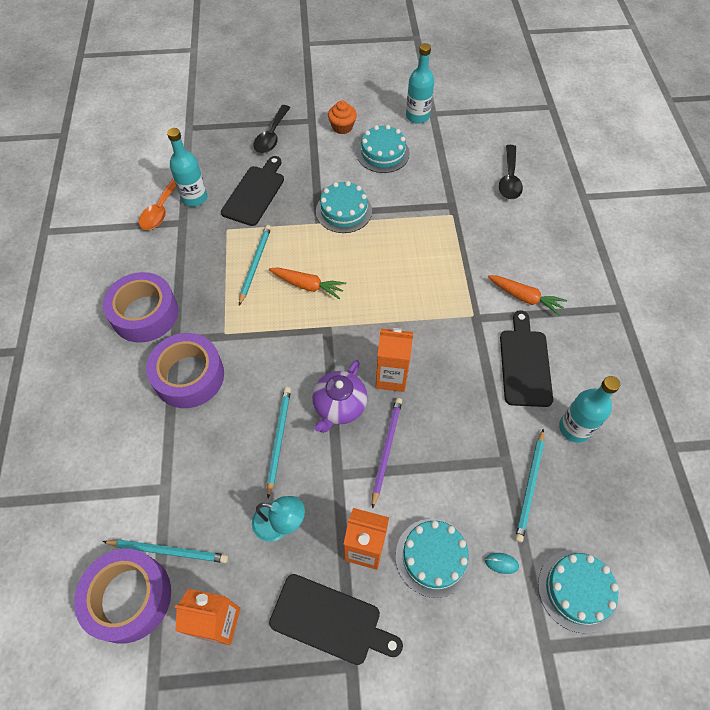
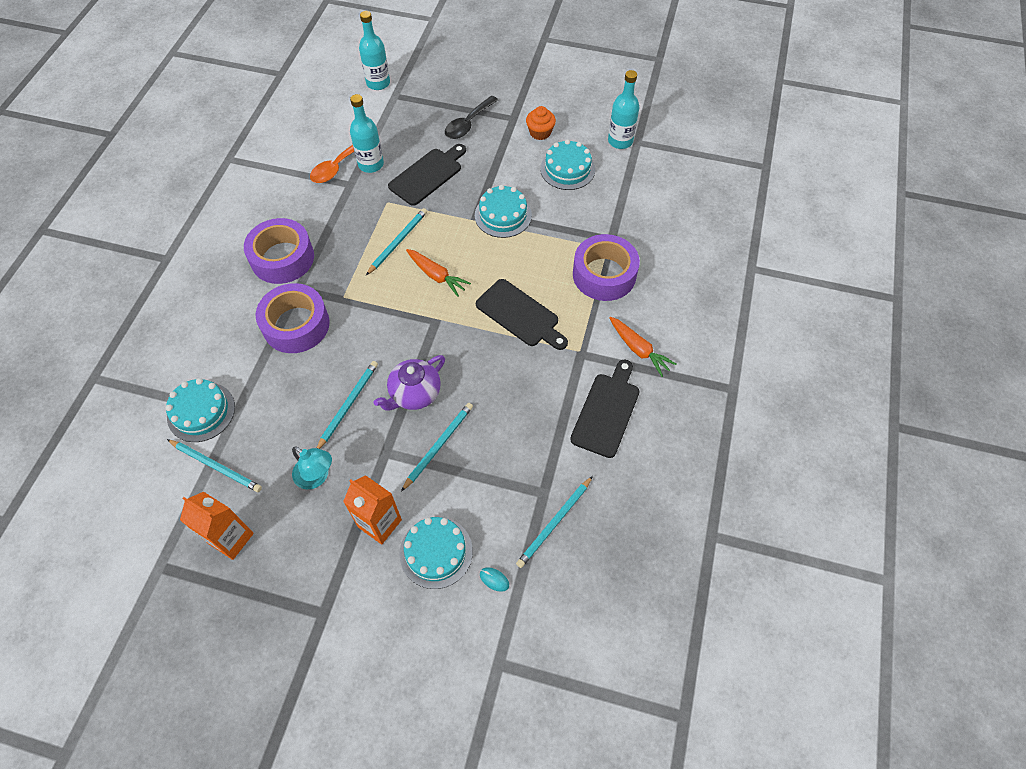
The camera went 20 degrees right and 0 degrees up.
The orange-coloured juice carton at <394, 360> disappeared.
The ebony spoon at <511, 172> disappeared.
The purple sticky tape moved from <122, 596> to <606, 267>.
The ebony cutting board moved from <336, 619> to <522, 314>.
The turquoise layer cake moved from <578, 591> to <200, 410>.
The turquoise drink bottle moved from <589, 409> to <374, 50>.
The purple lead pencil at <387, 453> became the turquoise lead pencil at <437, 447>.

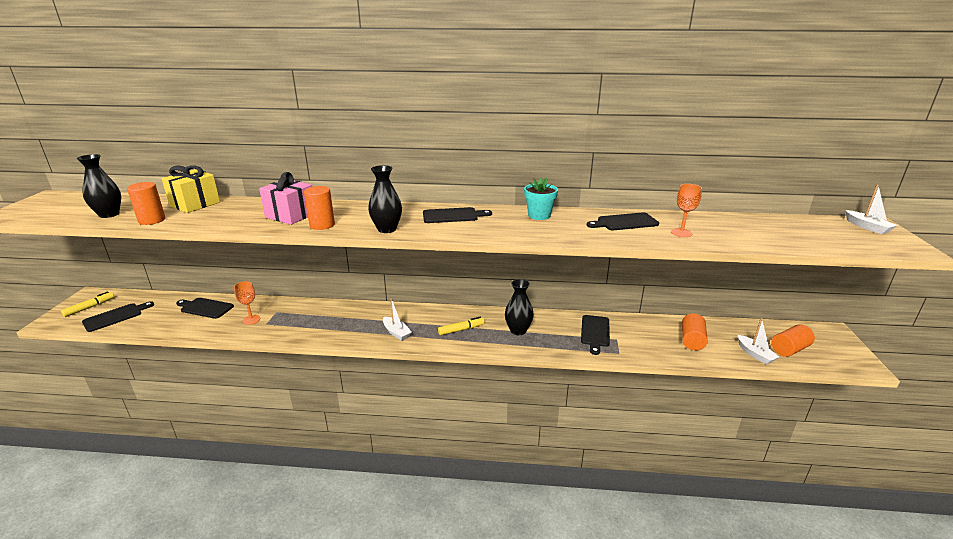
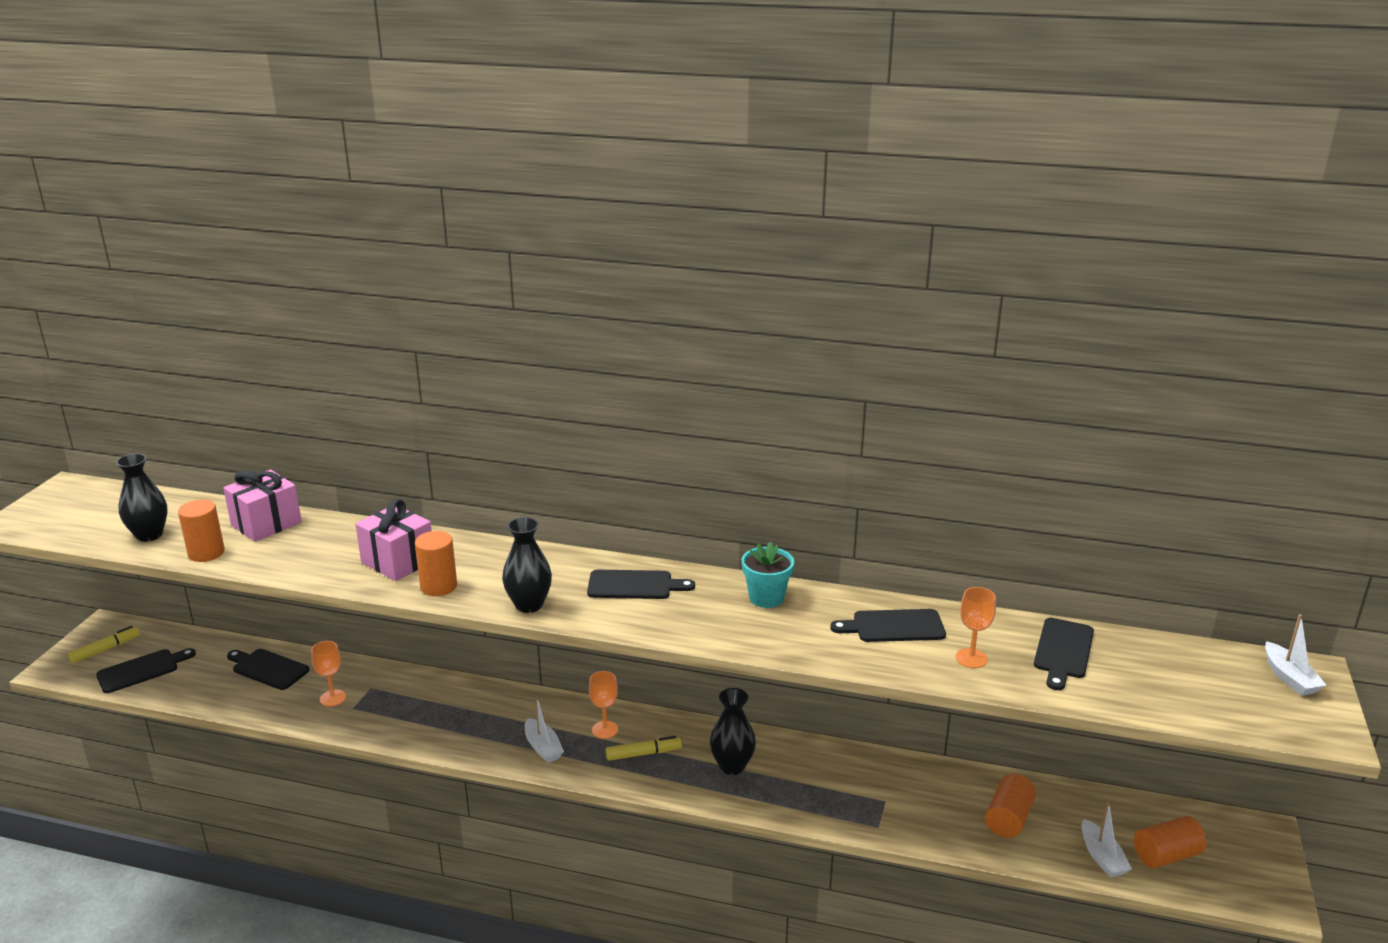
The camera went 10 degrees right and 0 degrees up.
The orange-coloured chalice at <603, 705> appeared.
The ebony cutting board moved from <595, 335> to <1064, 654>.
The bright yellow wrapped gift at <190, 189> became the rosy wrapped gift at <262, 506>.

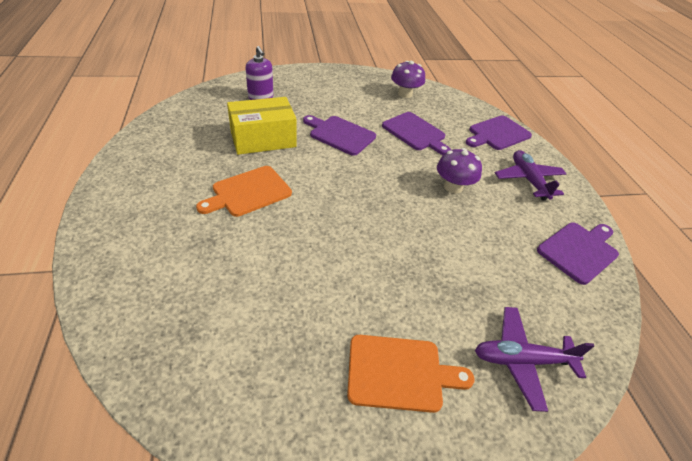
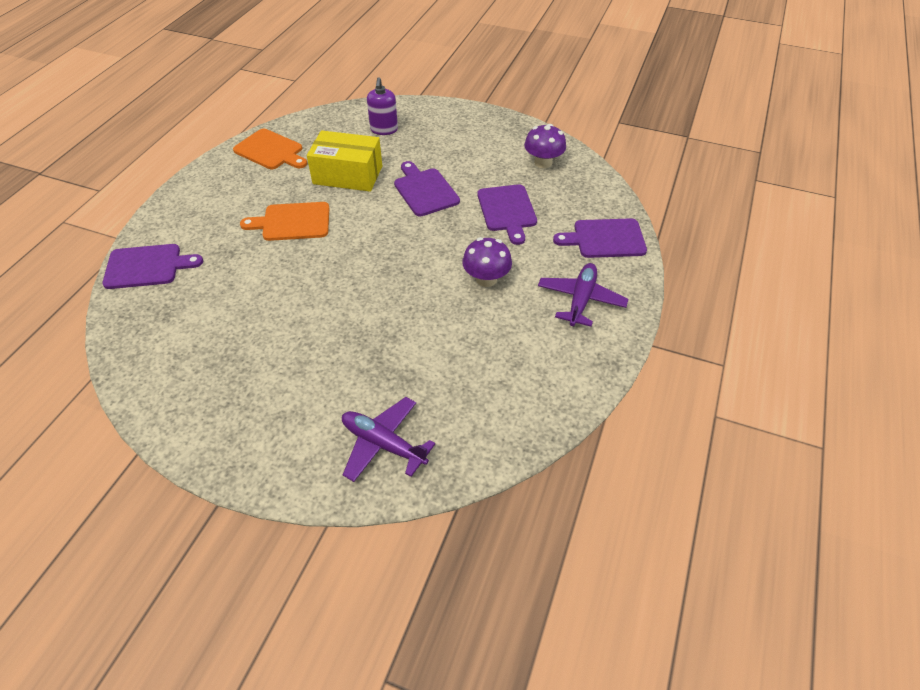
The camera went 35 degrees right and 5 degrees up.
The orange-coloured cutting board moved from <411, 374> to <270, 149>.
The purple cutting board moved from <578, 254> to <152, 266>.

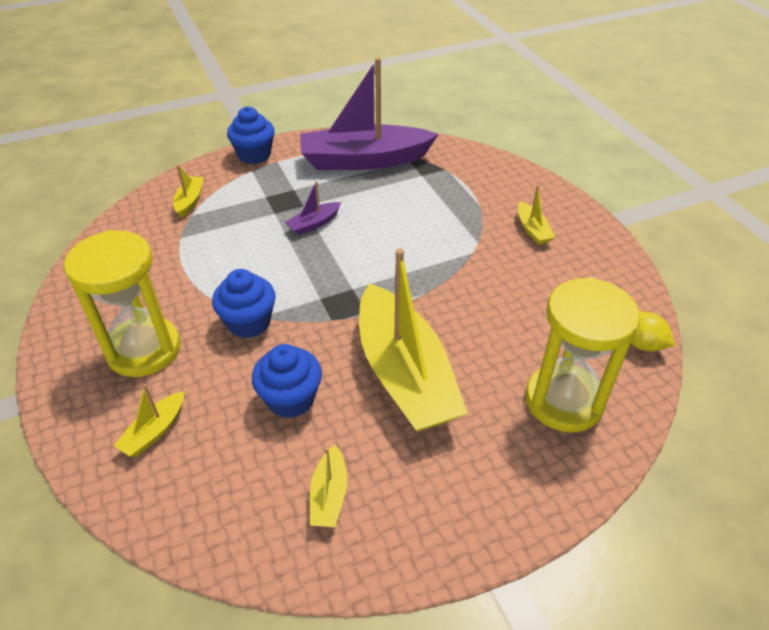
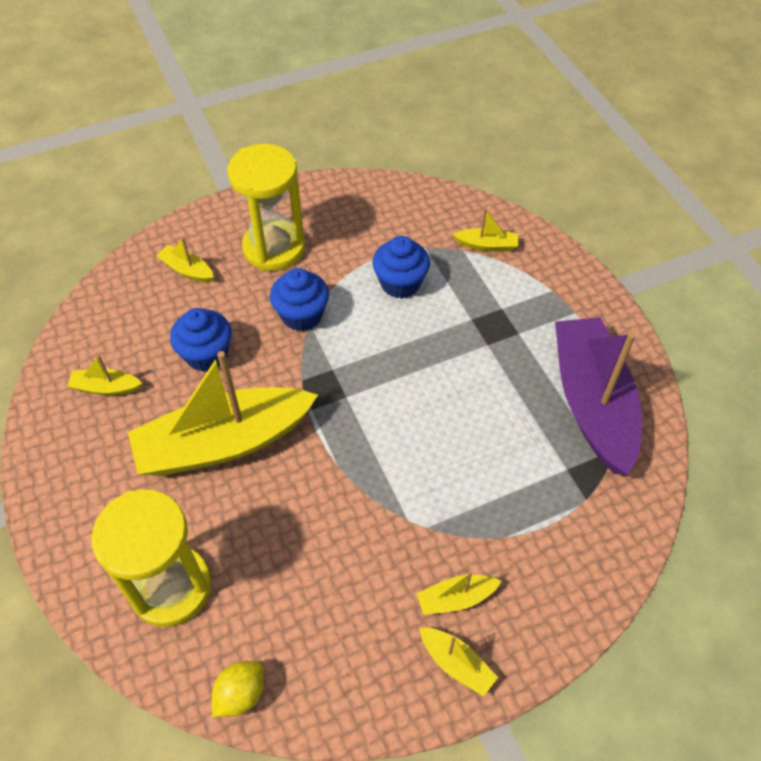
The camera went 90 degrees right and 10 degrees up.
The purple boat at <313, 208> disappeared.
The bright yellow boat at <459, 662> appeared.
The cobalt muffin moved from <251, 135> to <401, 267>.

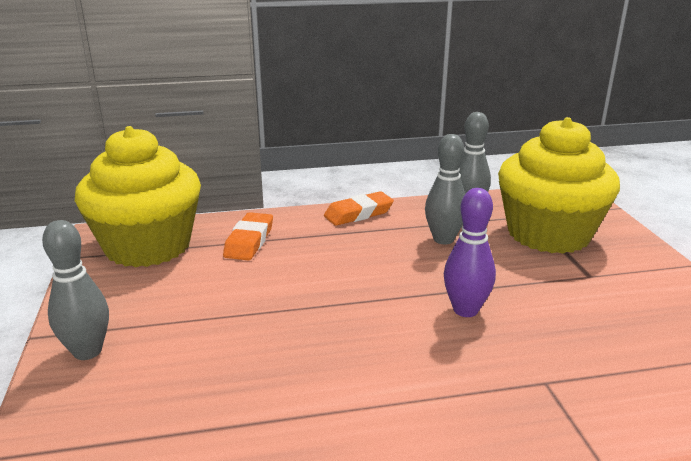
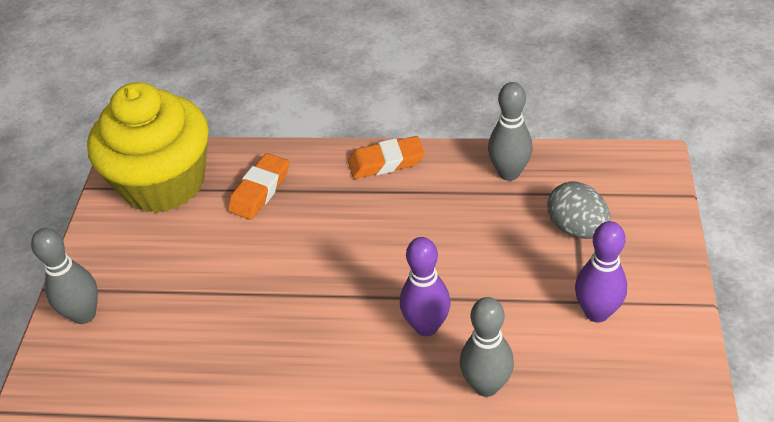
The camera went 20 degrees right and 20 degrees up.
The purple tenpin at <601, 271> appeared.
The ash-grey tenpin moved from <445, 189> to <487, 347>.
The bright yellow muffin at <559, 185> was replaced by the ash-grey egg shape at <579, 210>.

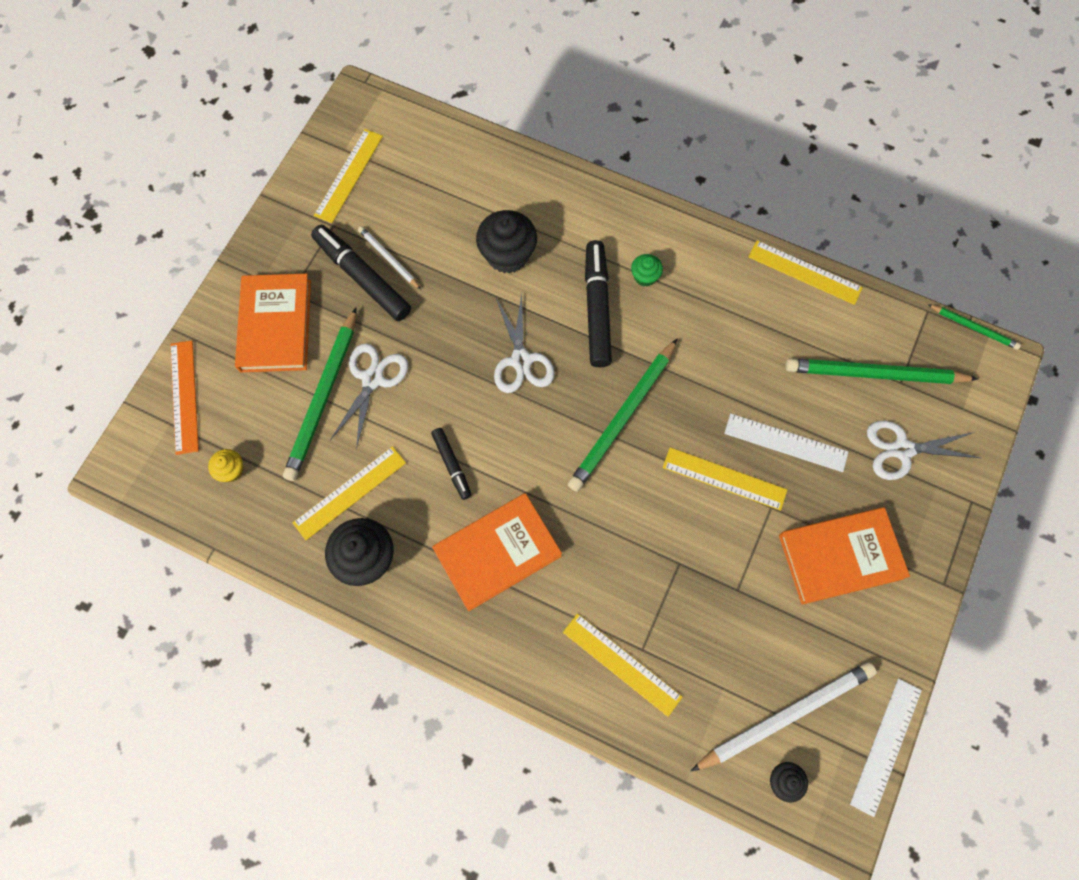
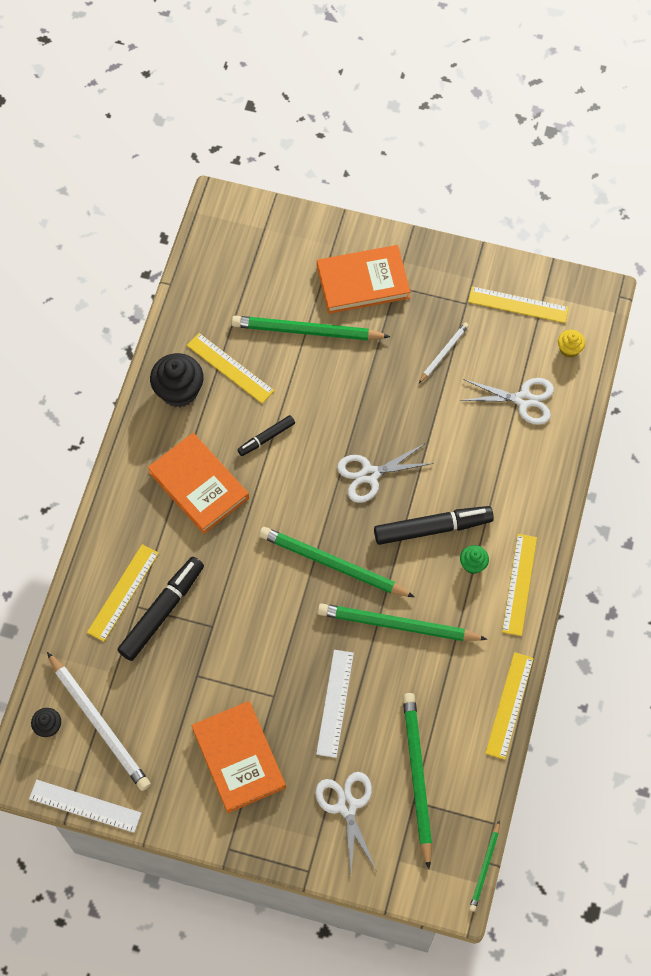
The camera went 80 degrees right and 5 degrees down.
The orange-coloured ruler at <184, 398> disappeared.
The ebony muffin at <506, 242> disappeared.
The green lead pencil at <403, 622> appeared.
The bright yellow muffin moved from <225, 465> to <571, 344>.
The ebony marker pen moved from <361, 273> to <160, 609>.
The pure white scissors moved from <369, 396> to <507, 401>.
The bright yellow ruler moved from <725, 479> to <519, 585>.

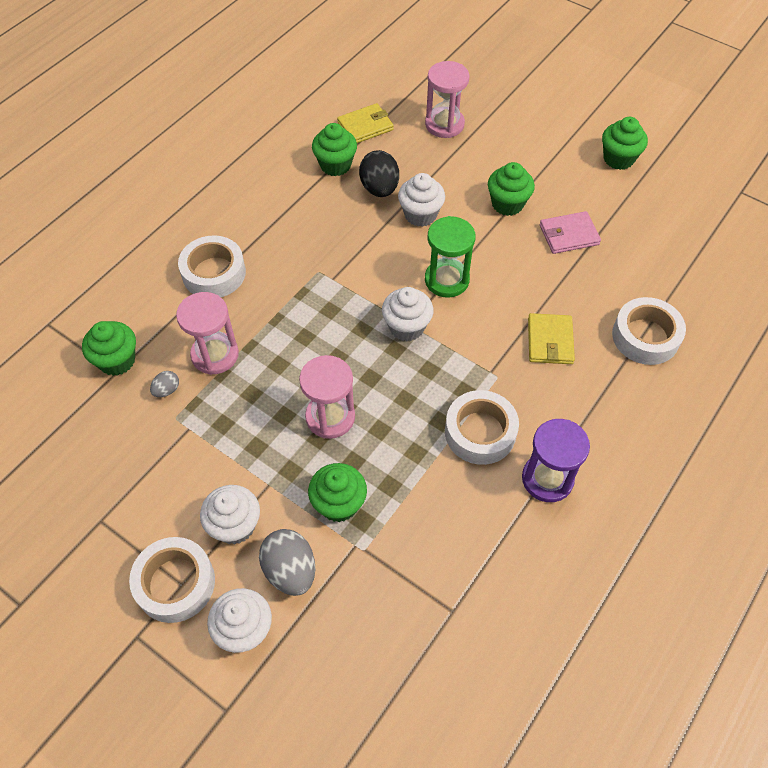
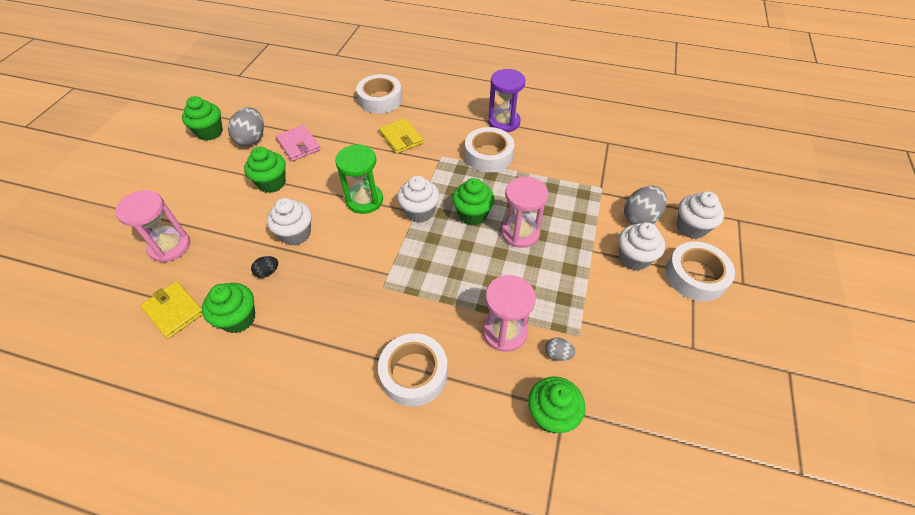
The camera went 110 degrees left and 5 degrees down.
The ash-grey egg shape at <246, 127> appeared.
The green muffin moved from <337, 492> to <473, 201>.
The bright yellow billfold at <551, 338> turned 75 degrees clockwise.
The ebony egg shape at <379, 173> changed to 0.51 times the size.

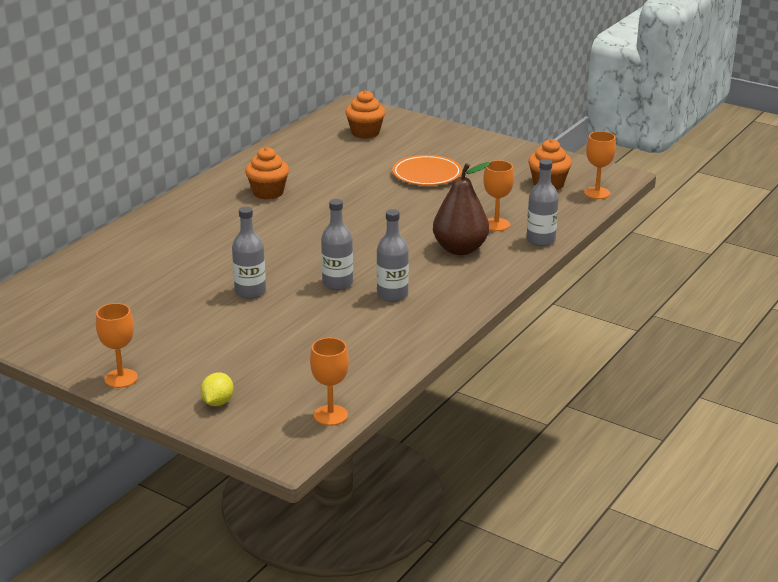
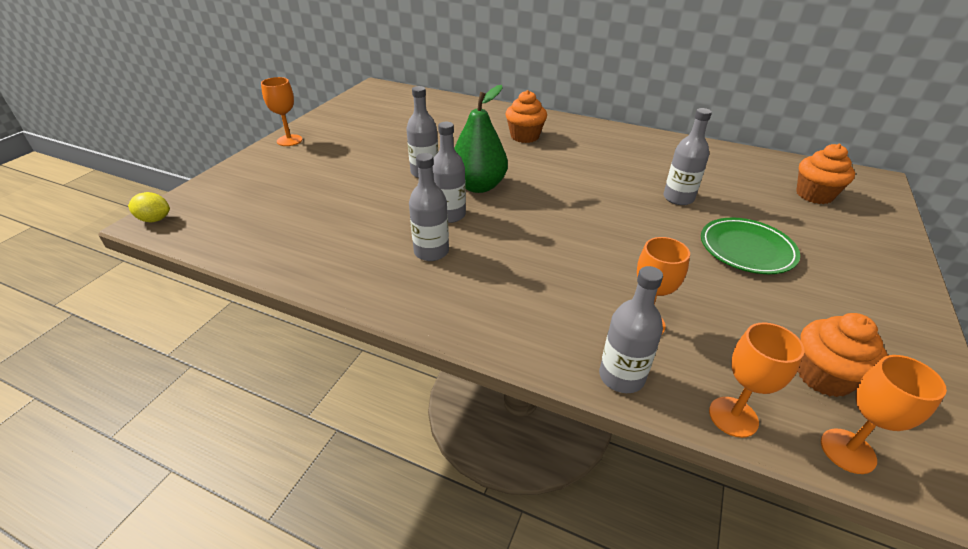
The camera went 80 degrees right and 10 degrees up.
The russet toy pear at <461, 208> disappeared.
The green toy pear at <481, 139> appeared.
The ash-grey drink bottle at <688, 156> appeared.
The bright yellow citrus fruit moved from <217, 389> to <149, 207>.
The orange-coloured muffin moved from <267, 173> to <526, 116>.
The orange-coloured chalice moved from <329, 381> to <757, 380>.
The orange-coloured dinner plate at <427, 170> became the green dinner plate at <750, 246>.

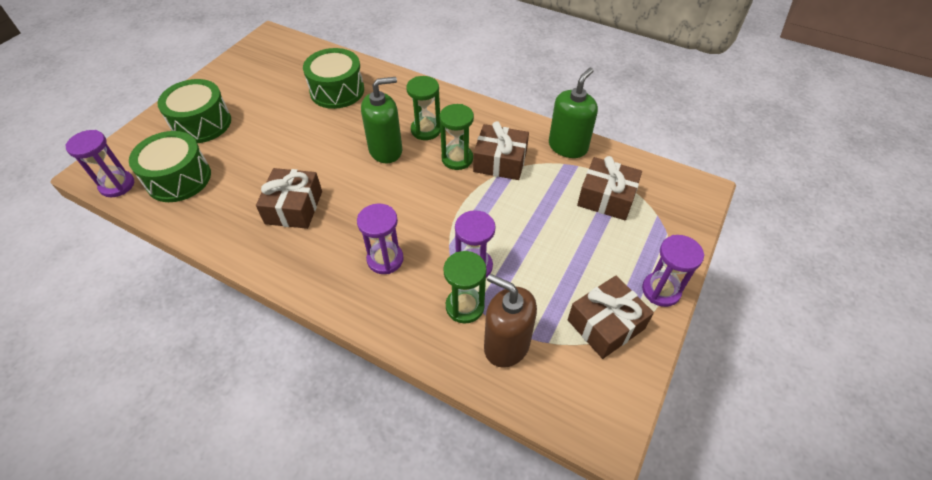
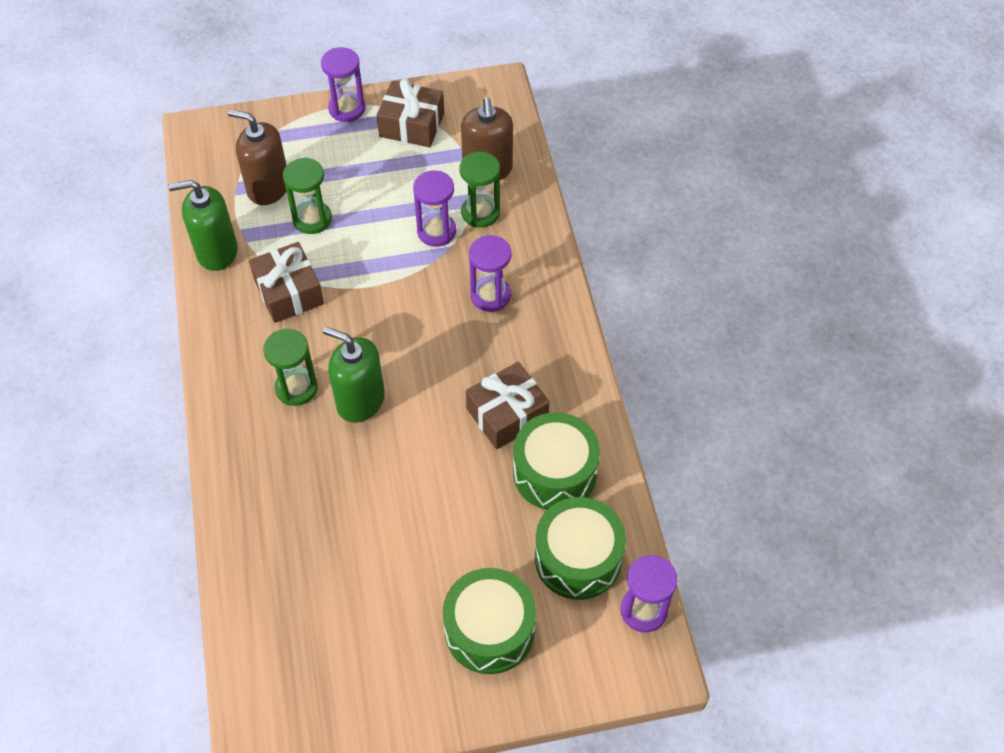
The camera went 130 degrees left and 5 degrees up.
The green drum moved from <333, 78> to <556, 461>.
The green hourglass moved from <456, 137> to <307, 196>.
The russet wrapped gift at <609, 188> was replaced by the russet soap dispenser at <257, 157>.

